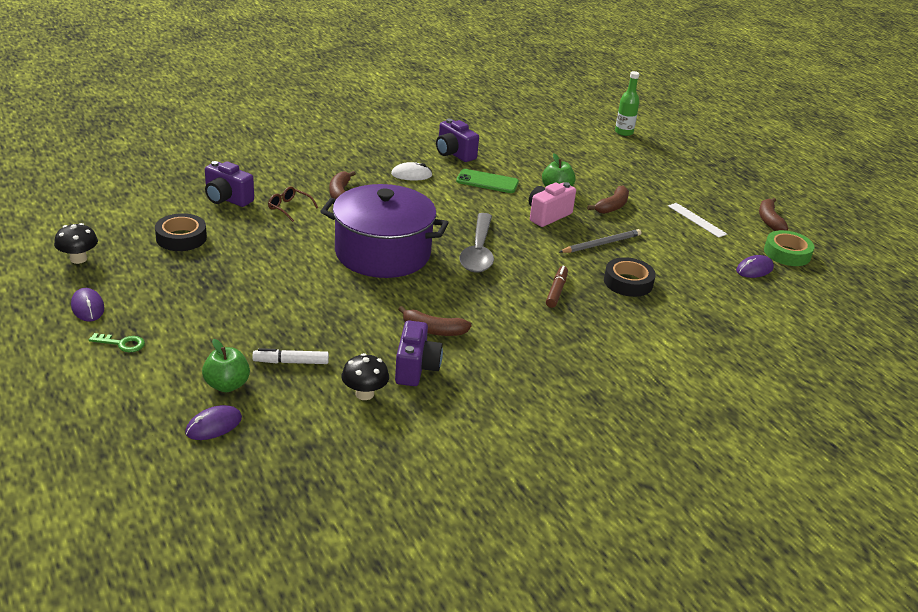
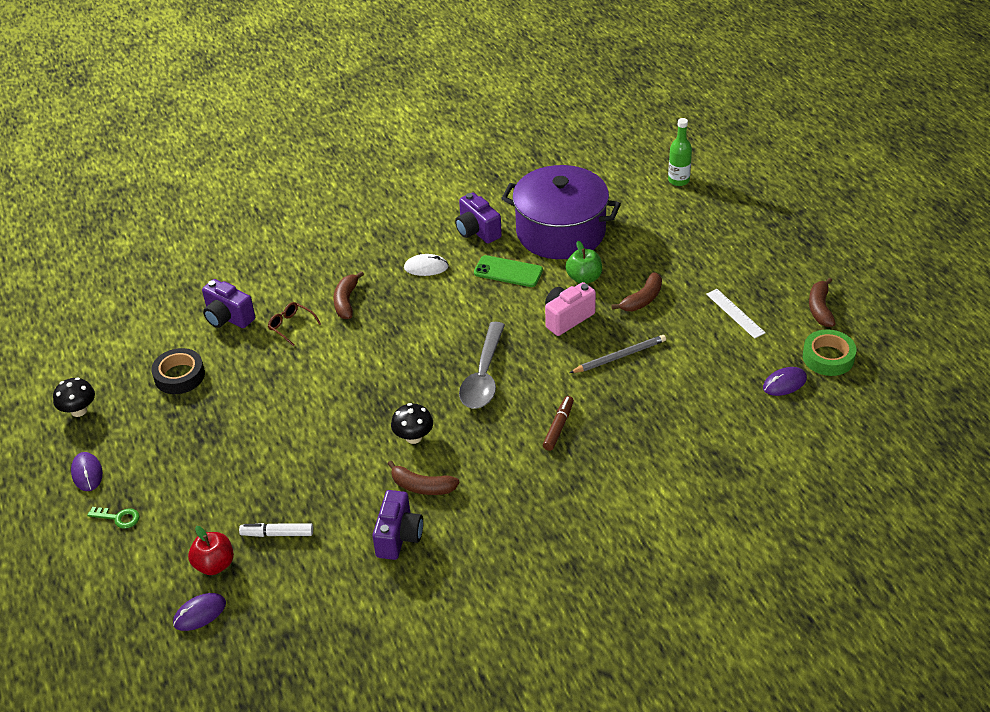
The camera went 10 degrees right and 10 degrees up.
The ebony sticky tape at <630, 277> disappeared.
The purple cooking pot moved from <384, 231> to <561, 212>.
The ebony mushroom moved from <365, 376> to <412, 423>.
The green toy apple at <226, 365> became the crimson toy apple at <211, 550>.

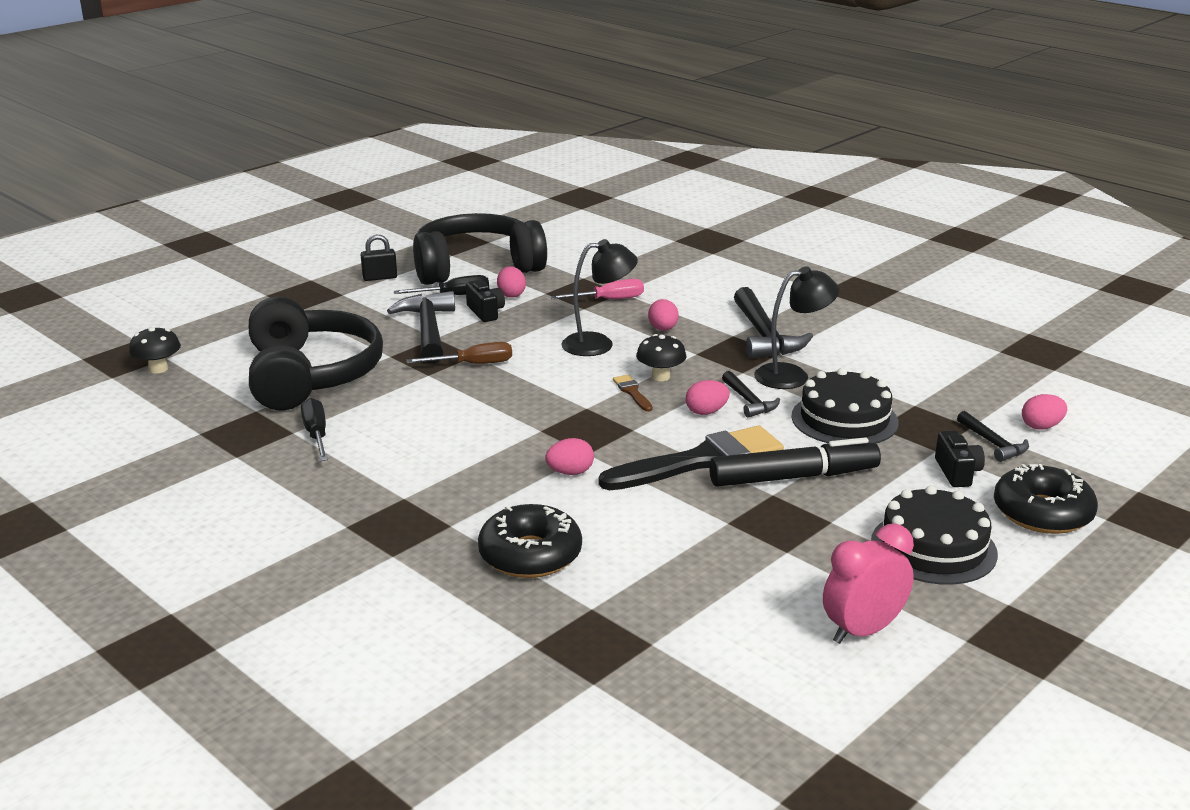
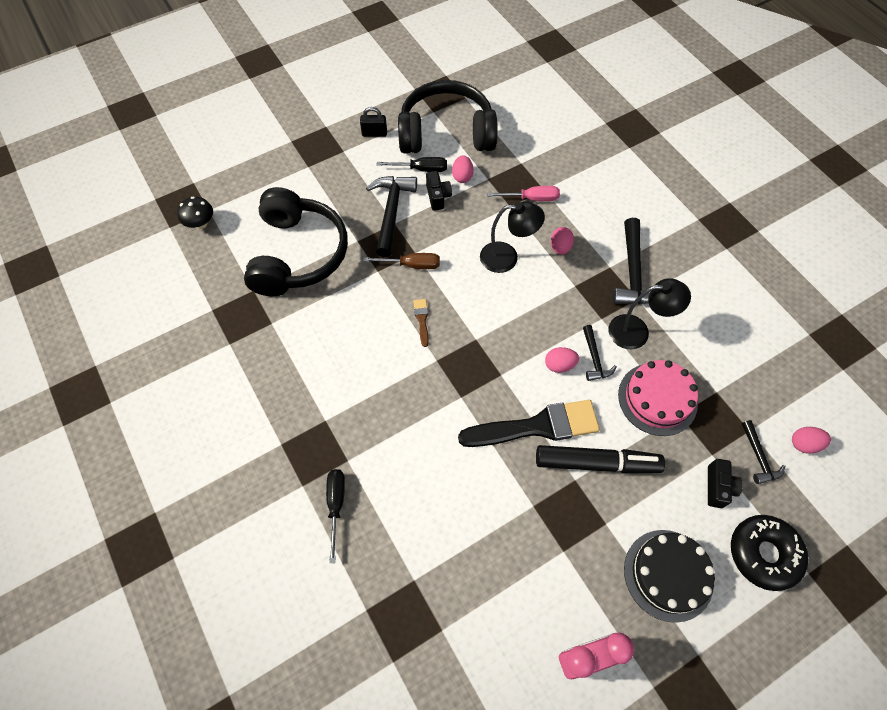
The camera went 15 degrees right and 35 degrees up.
The ebony donut at <530, 541> disappeared.
The rosy egg shape at <569, 456> disappeared.
The ebony mushroom at <661, 357> disappeared.
The ebony flat screwdriver moved from <314, 429> to <335, 516>.
The russet brush moved from <633, 393> to <421, 323>.
The ebony layer cake at <845, 406> became the rosy layer cake at <658, 398>.

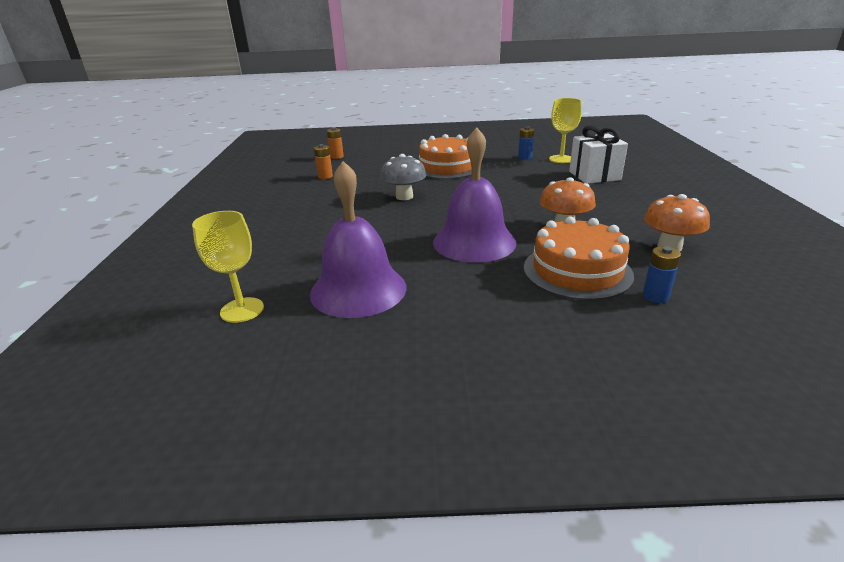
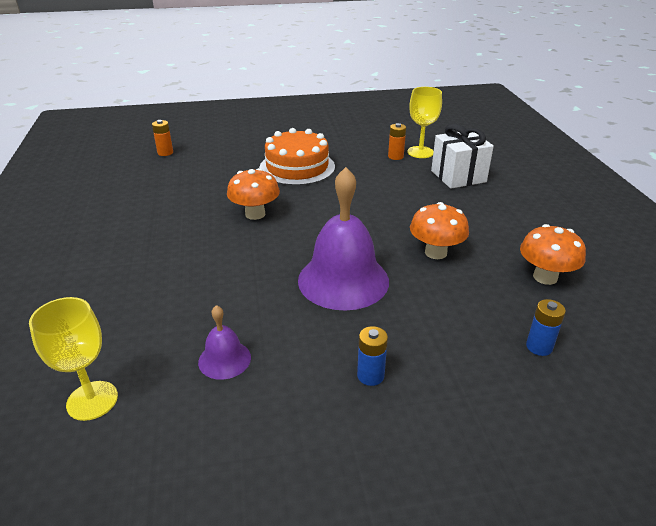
The camera went 10 degrees left and 5 degrees up.
The orange-coloured layer cake at <579, 258> disappeared.
The orange-coloured AA battery moved from <323, 161> to <397, 141>.
The cobalt AA battery moved from <526, 143> to <372, 356>.
The ash-grey mushroom at <403, 177> became the orange-coloured mushroom at <253, 194>.
The purple bell at <358, 239> changed to 0.48 times the size.

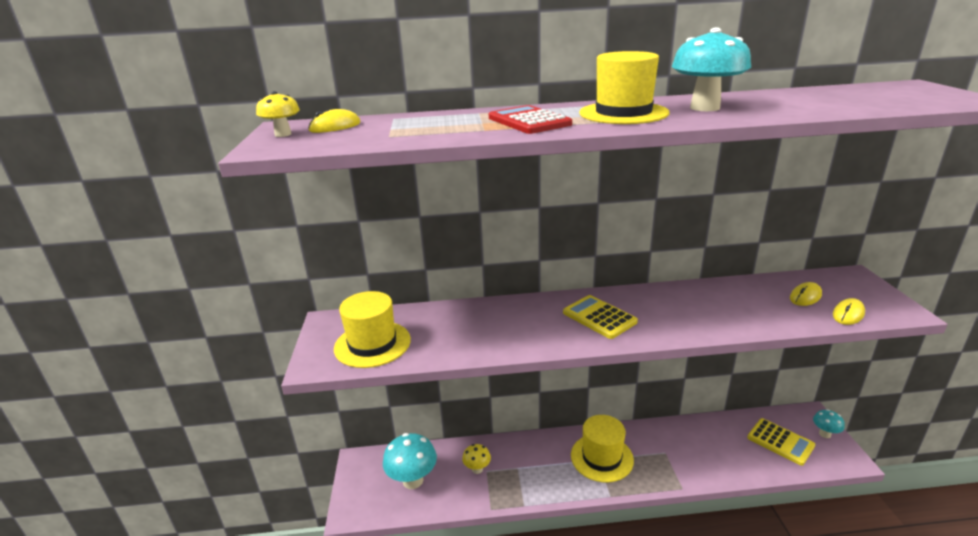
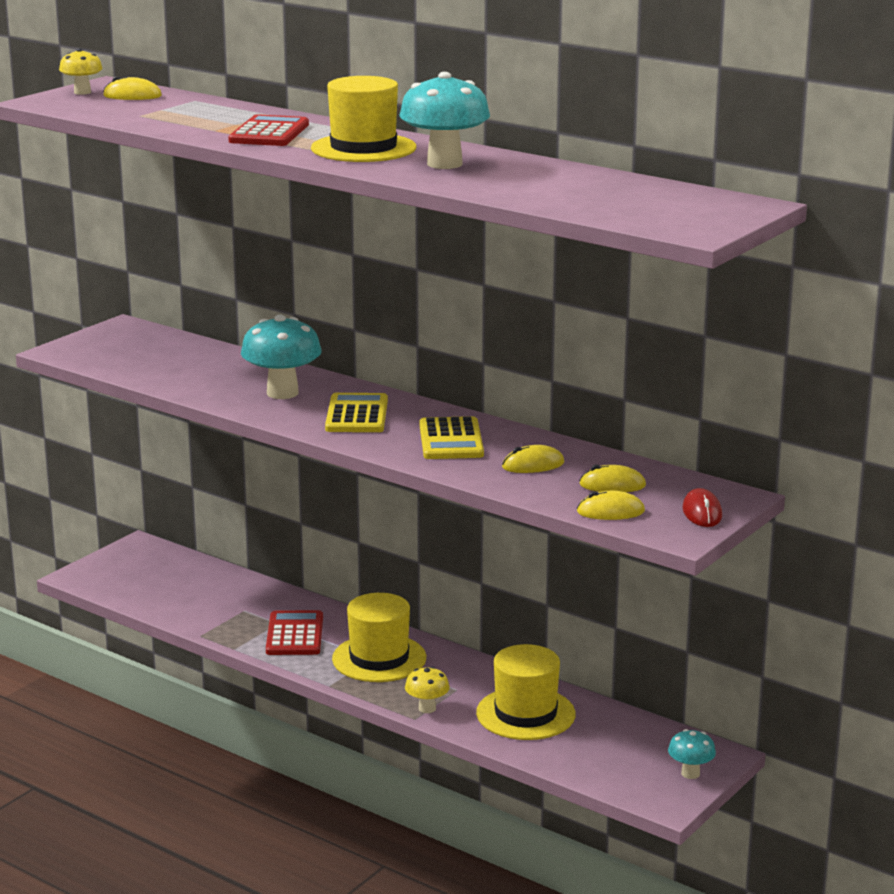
The camera went 40 degrees right and 5 degrees down.
The crimson adding machine at <294, 632> appeared.
The bright yellow PC mouse at <533, 459> appeared.
The crimson PC mouse at <702, 507> appeared.
The bright yellow tall hat moved from <372, 329> to <525, 692>.
The turquoise mushroom moved from <410, 461> to <281, 357>.
The bright yellow mushroom moved from <476, 459> to <427, 689>.
The bright yellow adding machine moved from <781, 442> to <451, 437>.

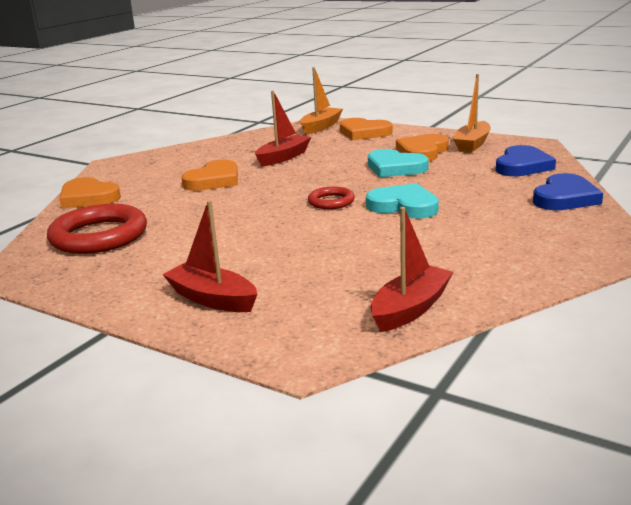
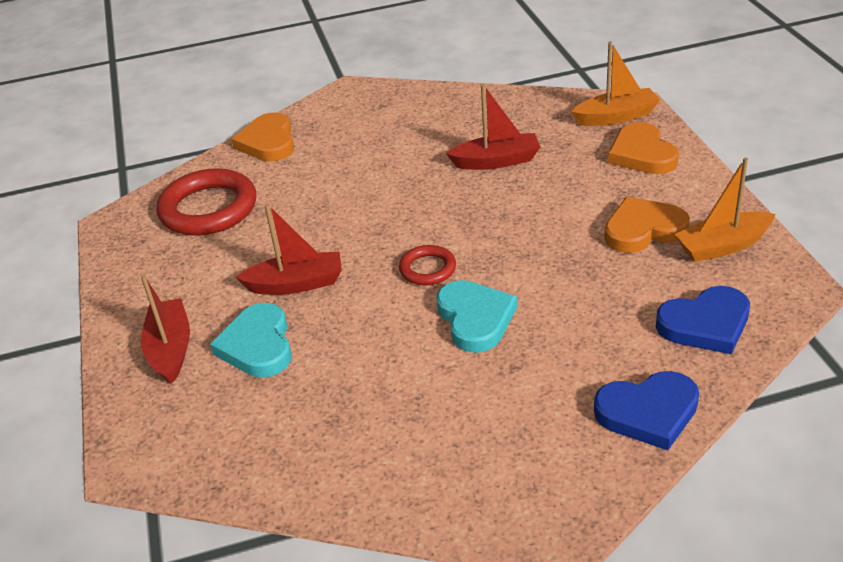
The camera went 45 degrees right and 15 degrees up.
The orange-coloured heart shape at <209, 175> disappeared.
The turquoise heart shape moved from <398, 163> to <251, 340>.
The crimson boat moved from <411, 269> to <289, 249>.

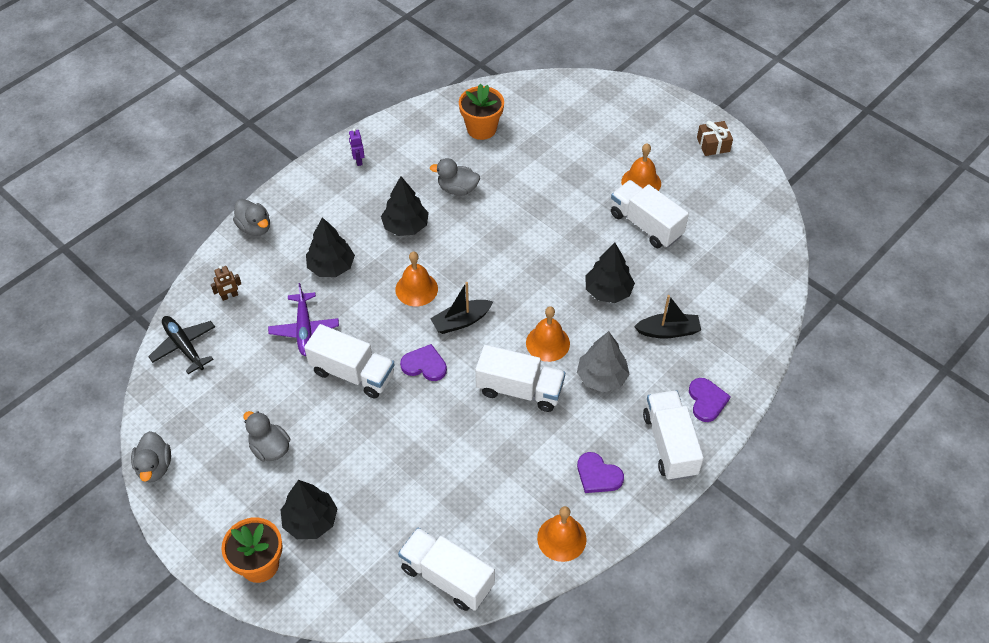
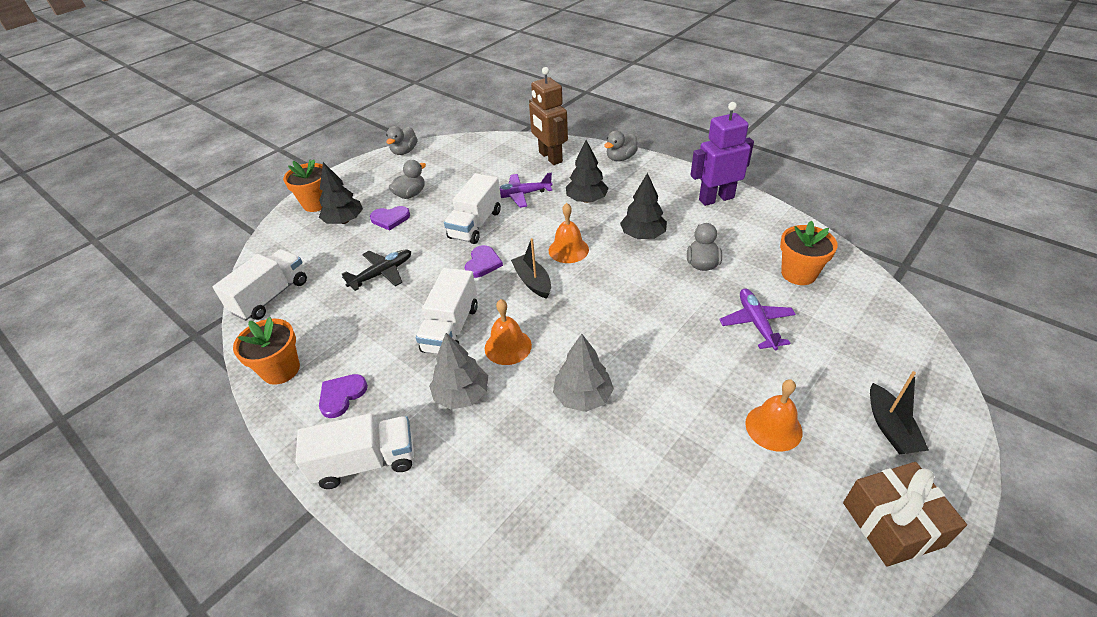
The camera went 90 degrees right and 10 degrees down.
The pure white toy truck at <650, 214> disappeared.
The purple aeroplane at <757, 319> appeared.
The ebony aeroplane moved from <181, 345> to <376, 270>.
The ebony boat moved from <667, 317> to <899, 413>.
The purple heart shape moved from <710, 400> to <390, 218>.
The orange-coloured bell at <562, 534> was replaced by the orange-coloured plant pot at <266, 351>.
The ebony toy tree at <610, 273> became the ash-grey toy tree at <583, 373>.
The ash-grey rubber duck at <151, 456> turned 60 degrees counterclockwise.
The russet robot figure at <226, 283> changed to 2.39 times the size.
The purple robot figure at <357, 147> changed to 2.39 times the size.
The russet wrapped gift at <715, 138> changed to 1.62 times the size.

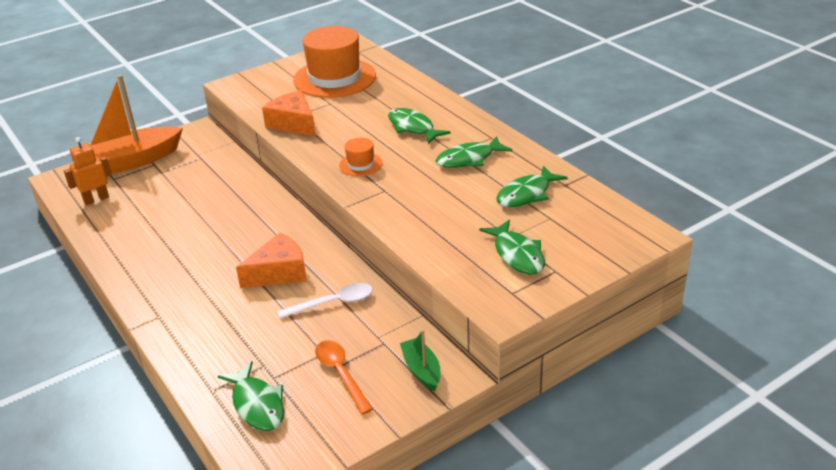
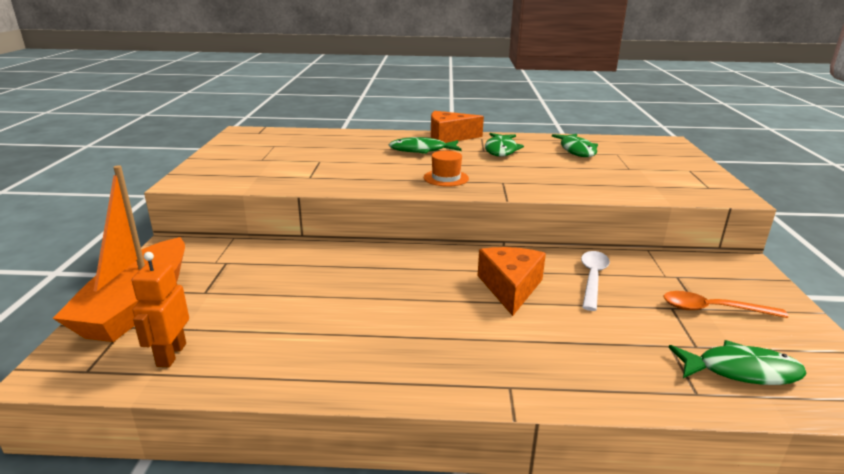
The camera went 55 degrees left and 10 degrees down.
The orange-coloured tall hat at <334, 62> disappeared.
The green boat at <420, 360> disappeared.
The green toy fish at <512, 247> disappeared.
The orange-coloured cheese wedge moved from <289, 113> to <457, 127>.

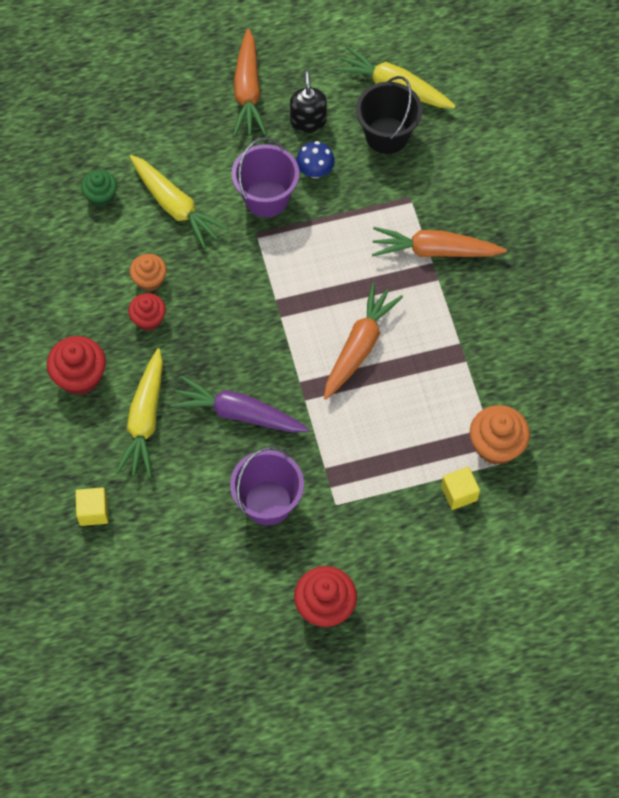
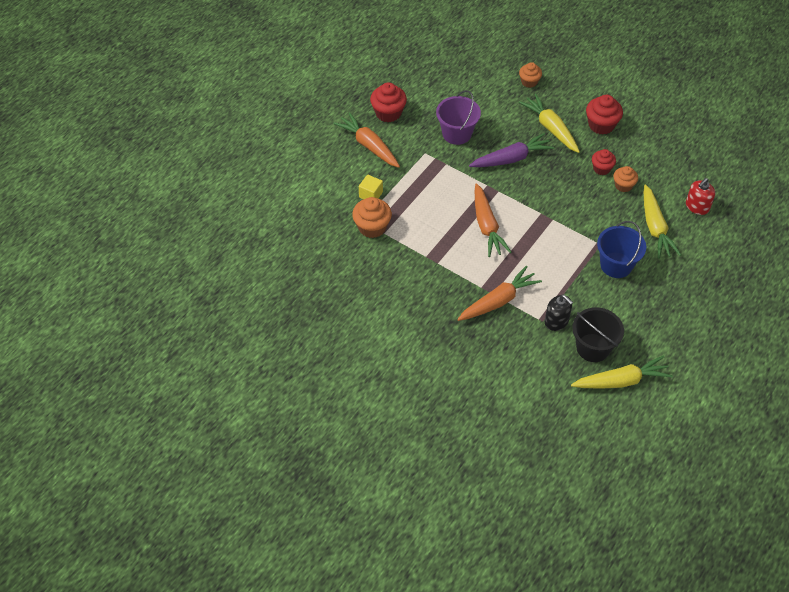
The camera went 140 degrees right and 10 degrees down.
The cobalt mushroom at <315, 159> disappeared.
The orange-coloured carrot moved from <250, 82> to <366, 140>.
The ebony soap dispenser moved from <308, 102> to <559, 313>.
The bright yellow solid cube at <91, 506> was replaced by the orange-coloured muffin at <530, 75>.
The green muffin at <99, 188> was replaced by the crimson soap dispenser at <700, 196>.
The purple sand bucket at <265, 177> became the cobalt sand bucket at <621, 249>.
The bright yellow carrot at <179, 202> turned 105 degrees counterclockwise.

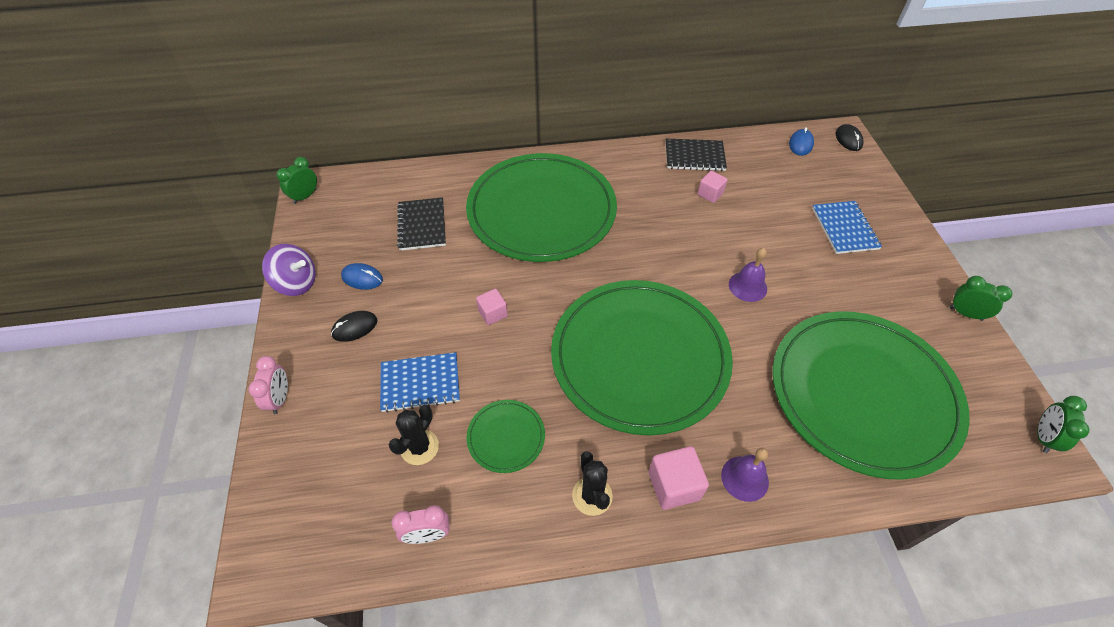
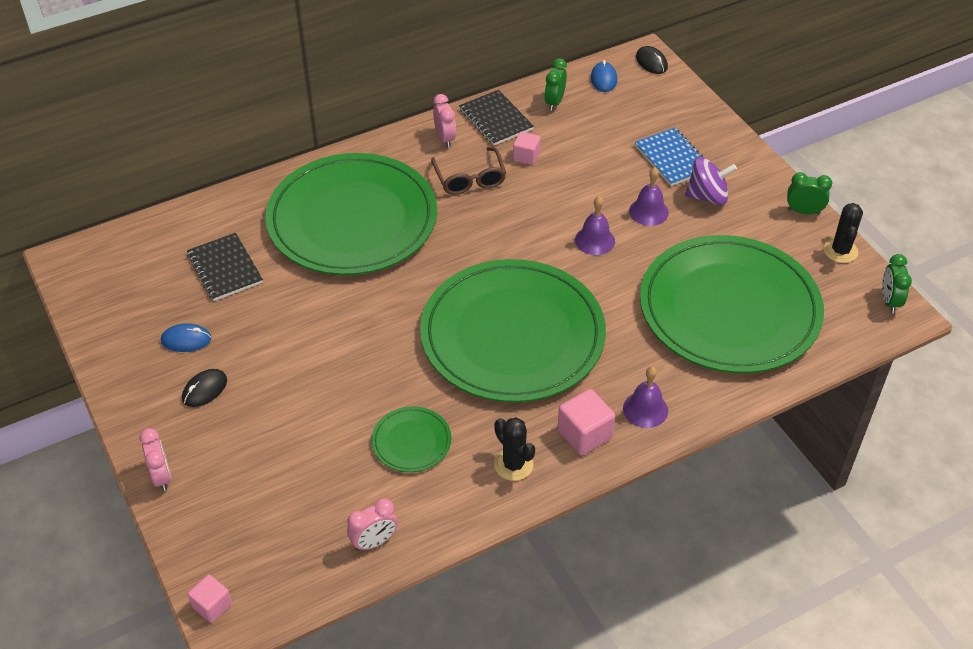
The camera went 20 degrees left and 5 degrees down.
The cobalt notepad at <420, 382> disappeared.
The russet glasses at <468, 171> appeared.
The rosy clock at <444, 121> appeared.
The purple bell at <649, 196> appeared.
The purple toy top moved from <289, 270> to <711, 181>.
The green clock moved from <296, 180> to <555, 84>.
The ebony saguaro cactus moved from <414, 435> to <843, 233>.
The rosy solid cube moved from <492, 307> to <210, 598>.
The ebony notepad at <696, 155> turned 75 degrees clockwise.

